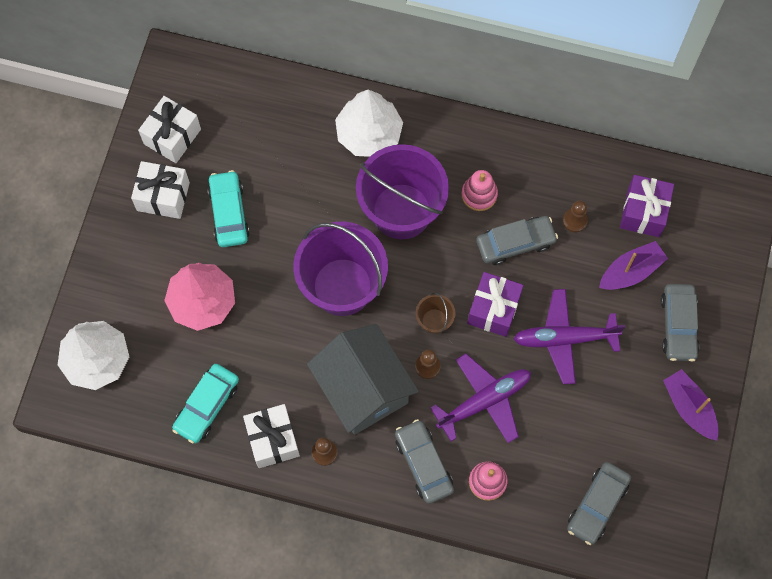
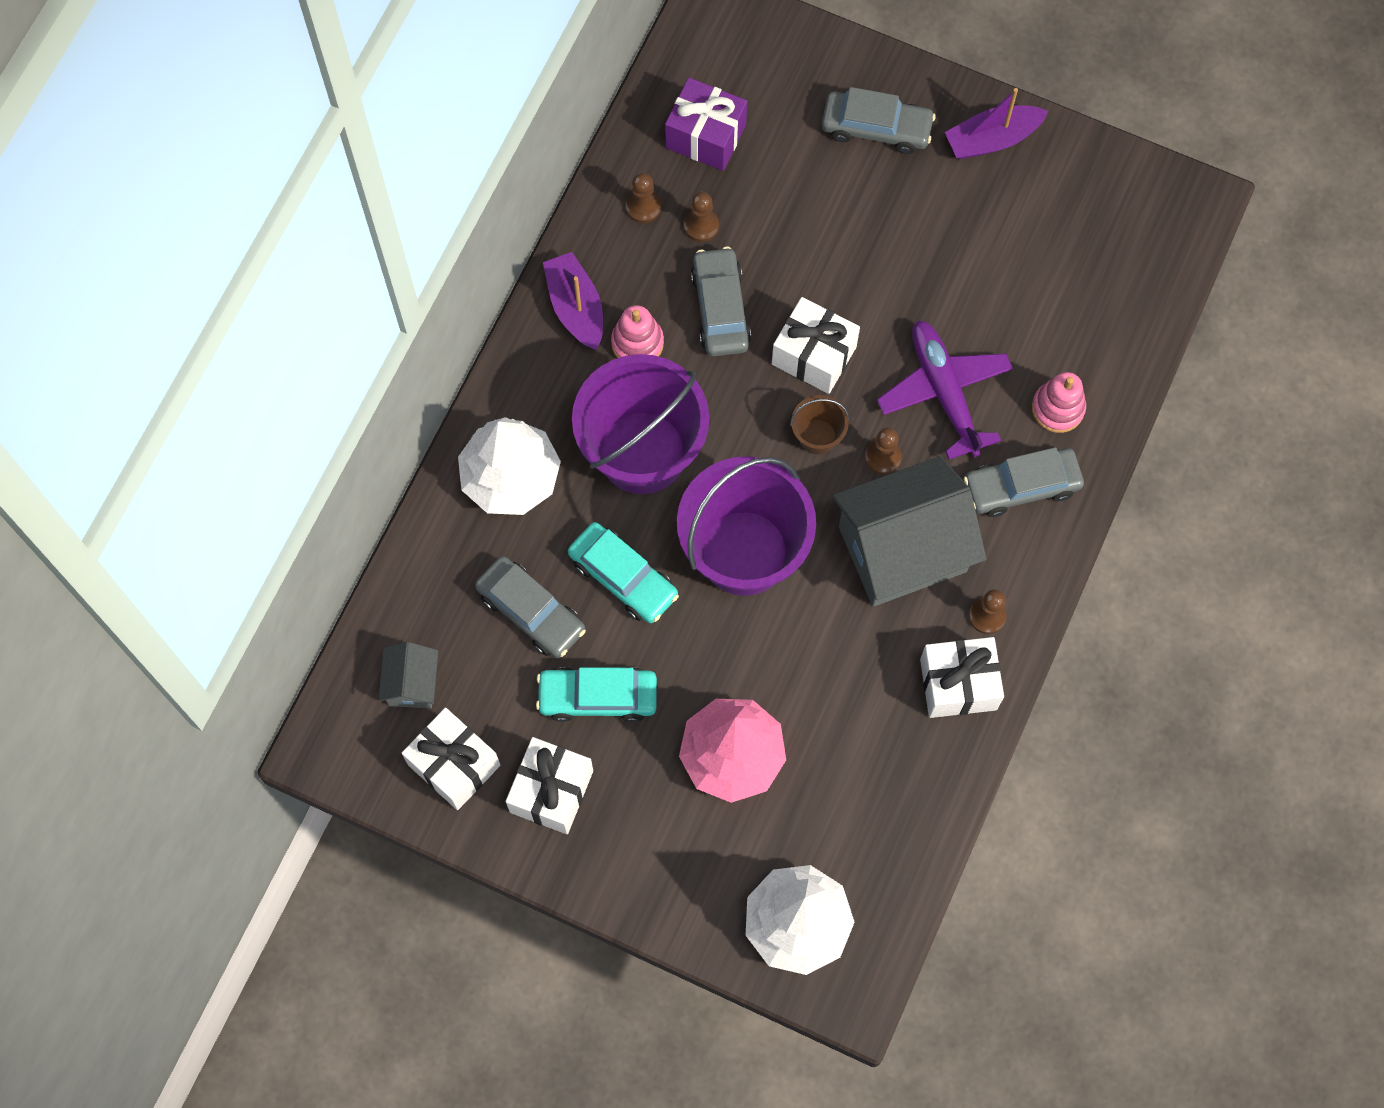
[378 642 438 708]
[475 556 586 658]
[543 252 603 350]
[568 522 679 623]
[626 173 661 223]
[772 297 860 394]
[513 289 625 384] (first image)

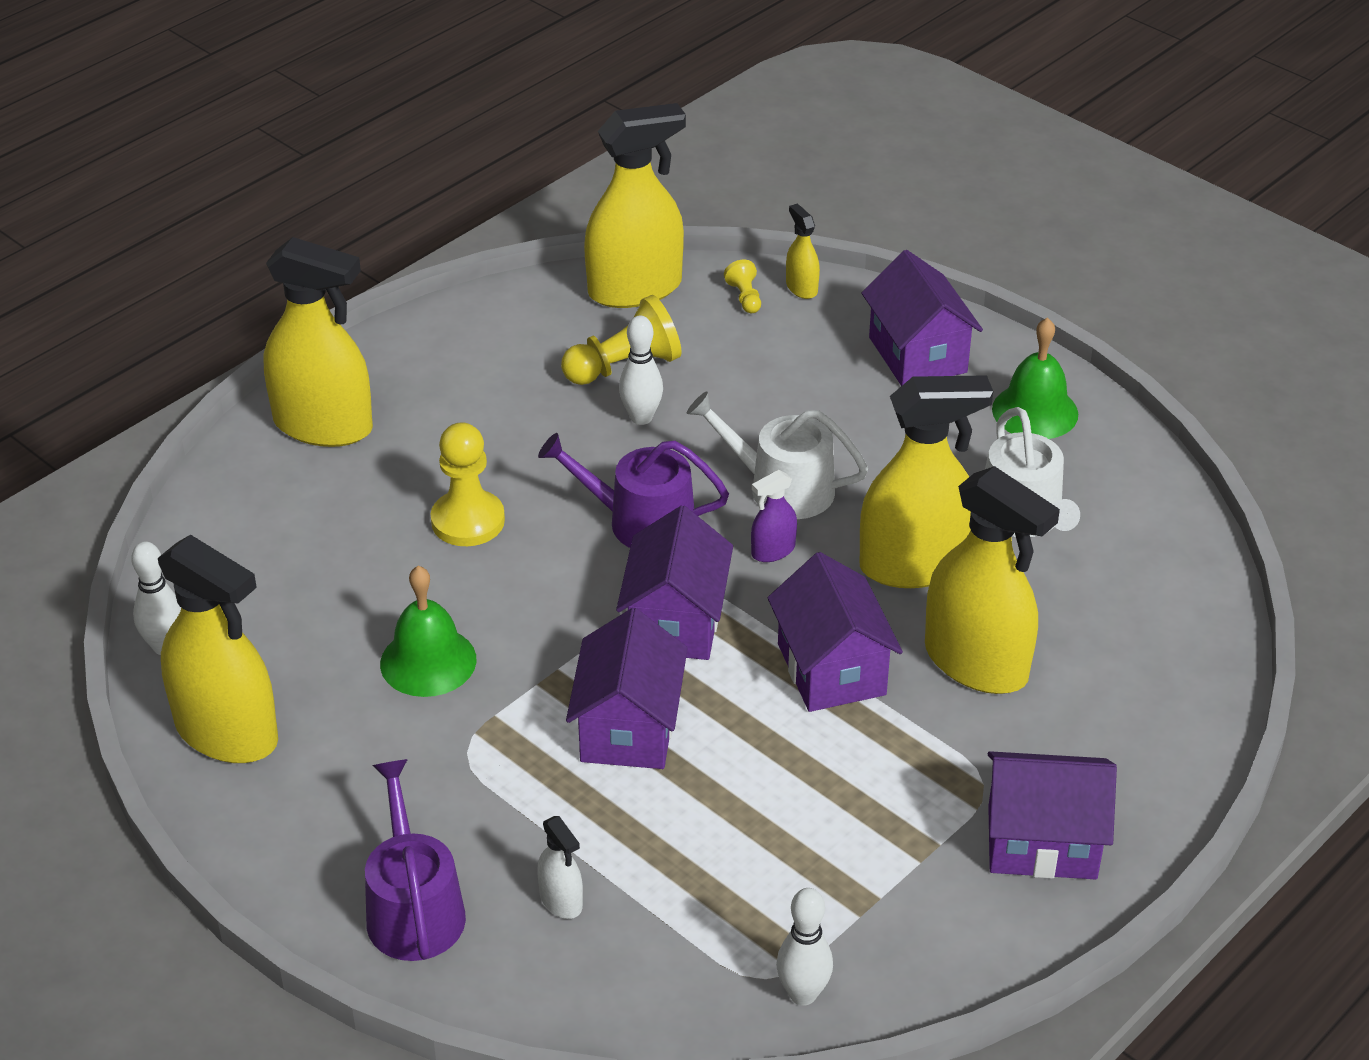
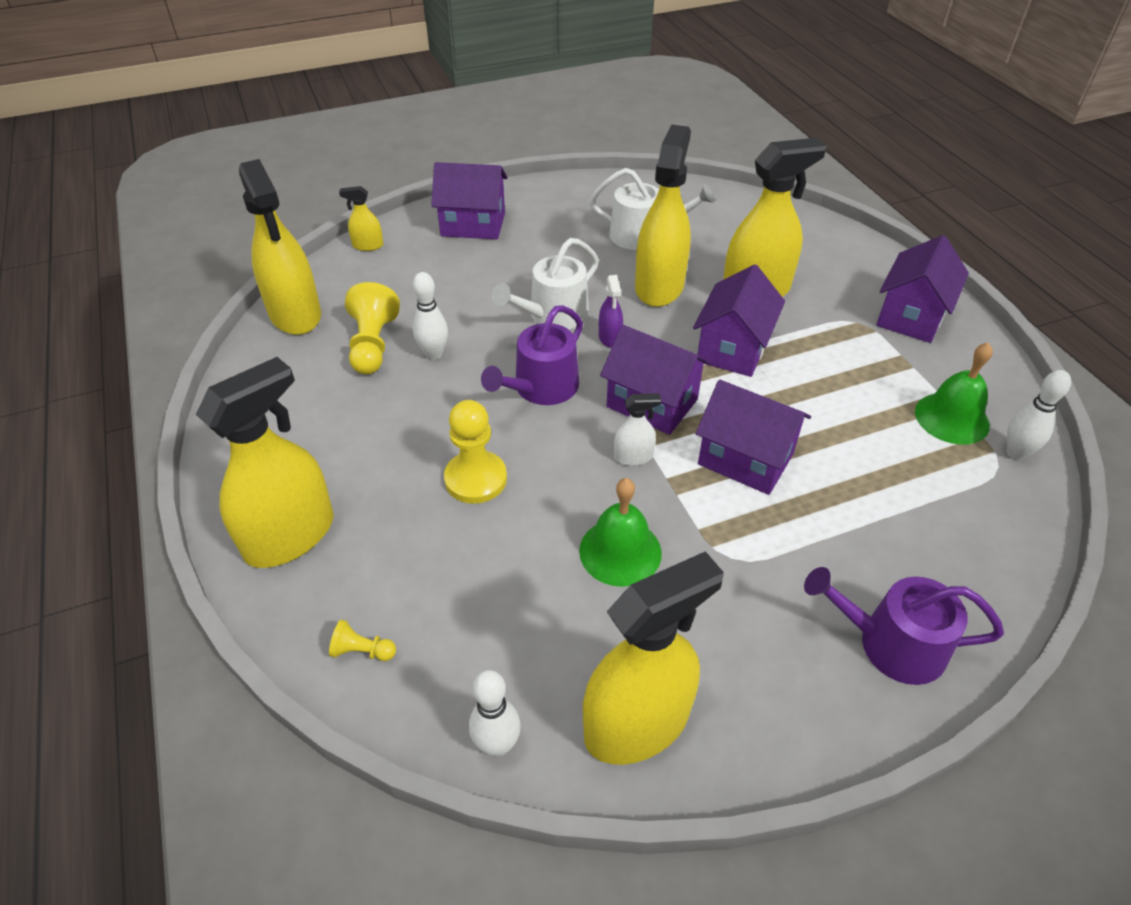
[239 159 321 335]
[329 620 396 661]
[614 393 661 466]
[693 264 785 377]
[915 342 993 445]

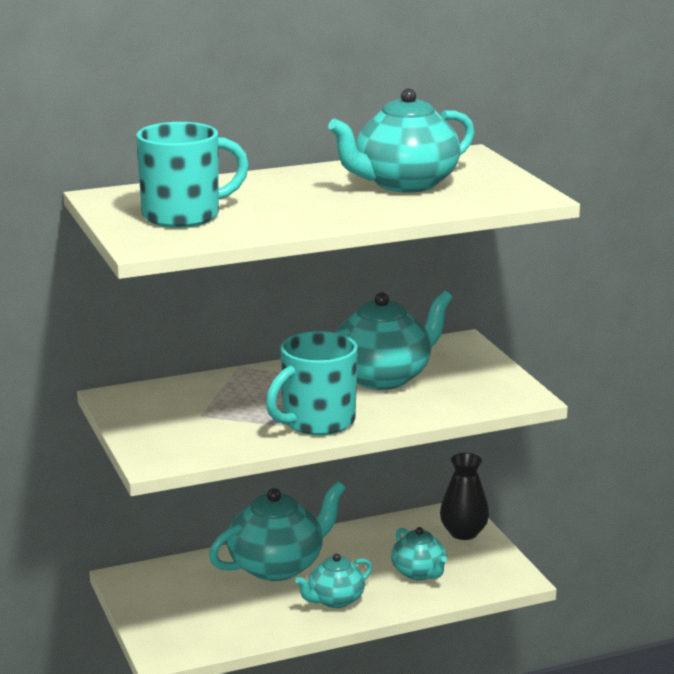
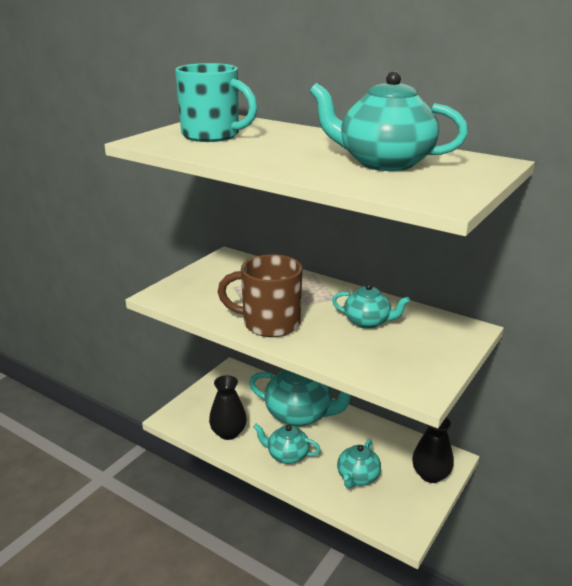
[209 375 247 440]
[218 254 302 337]
[332 283 410 329]

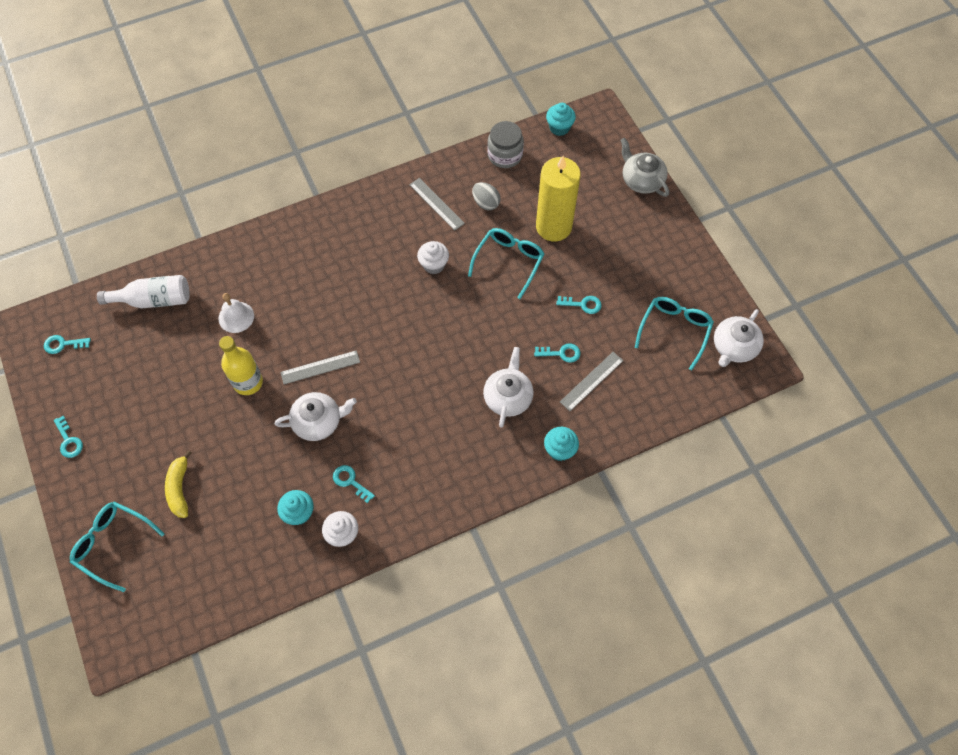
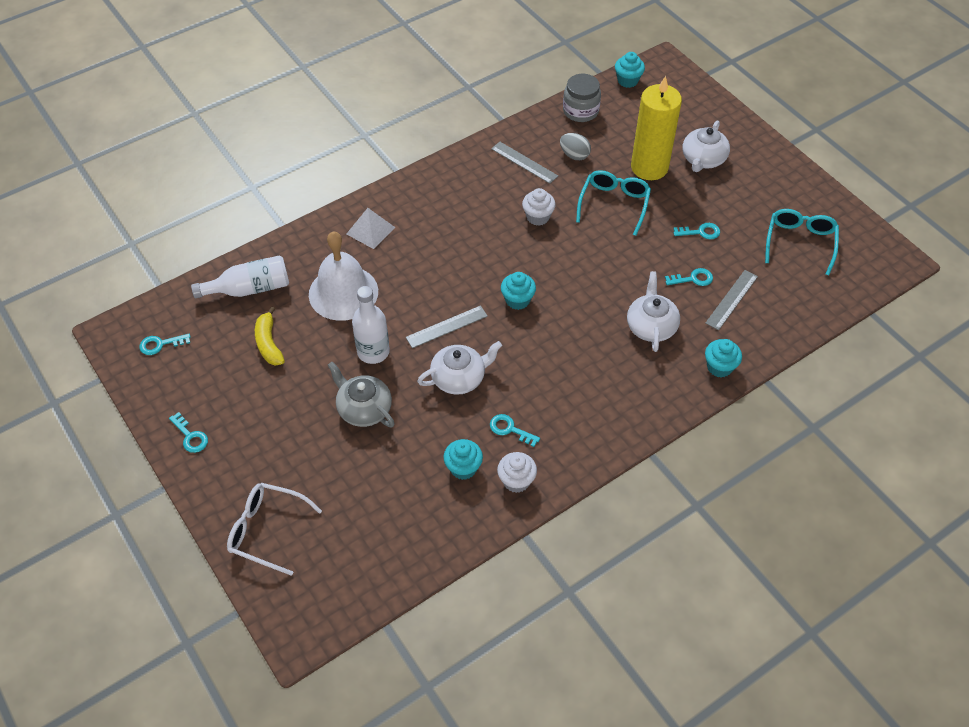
[227 483 322 576]
[255 306 285 365]
[309 231 378 321]
[328 362 395 427]
[346 208 395 249]
[352 286 390 364]
[501 272 536 310]
[683 120 730 172]

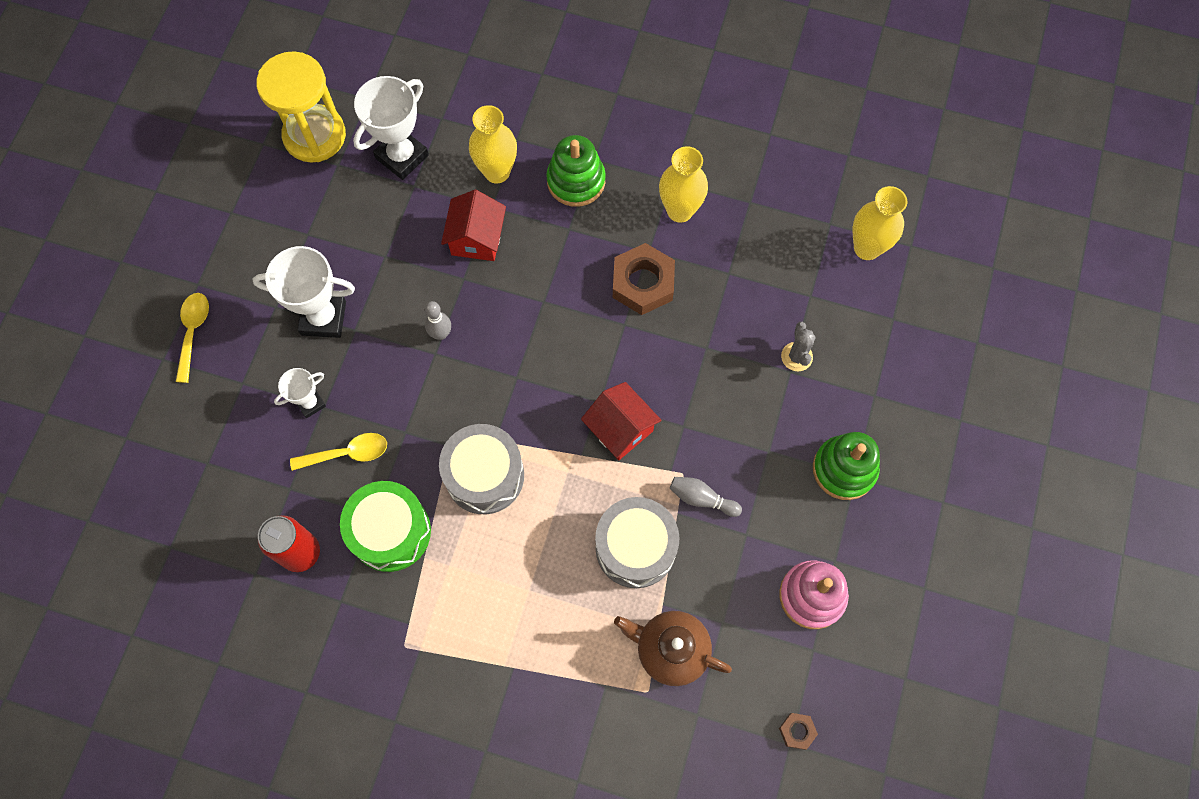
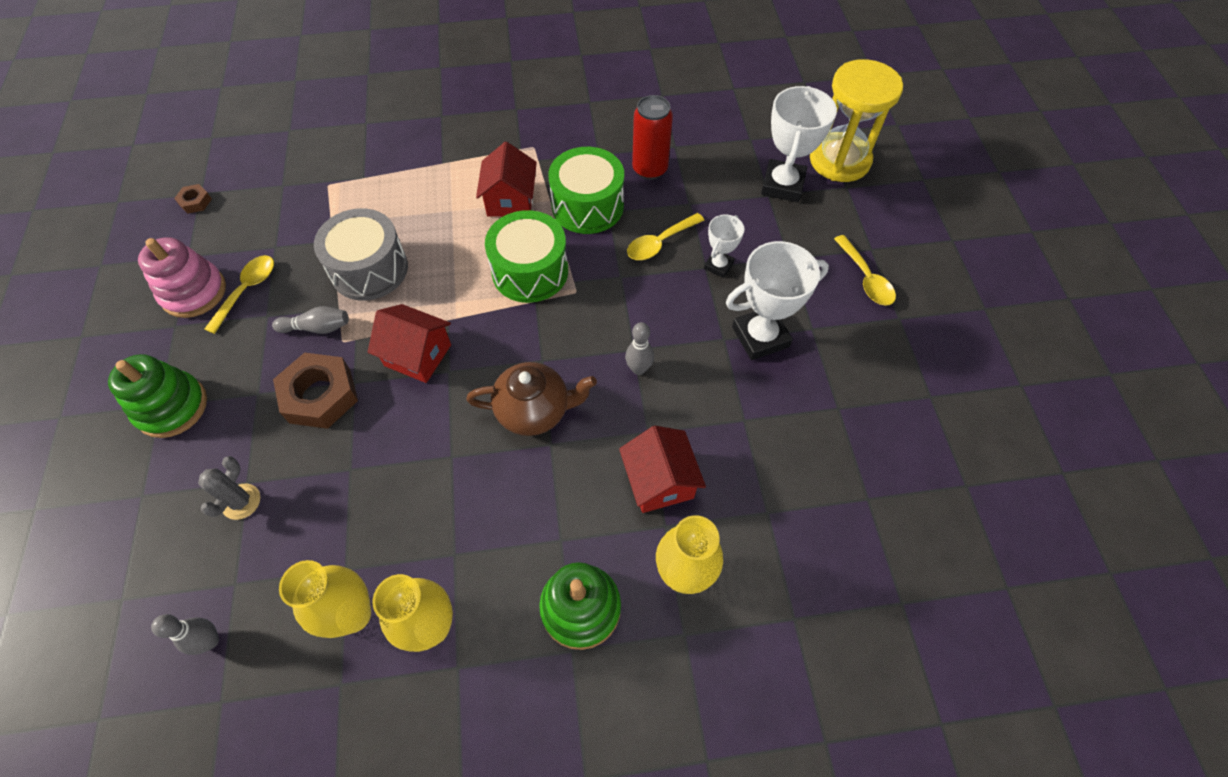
[151 614 219 655]
[198 456 260 520]
[205 255 274 334]
[273 352 358 429]
[279 560 371 638]
[466 362 597 436]
[476 142 537 217]
[485 210 568 303]
[761 86 837 202]
[810 59 903 182]

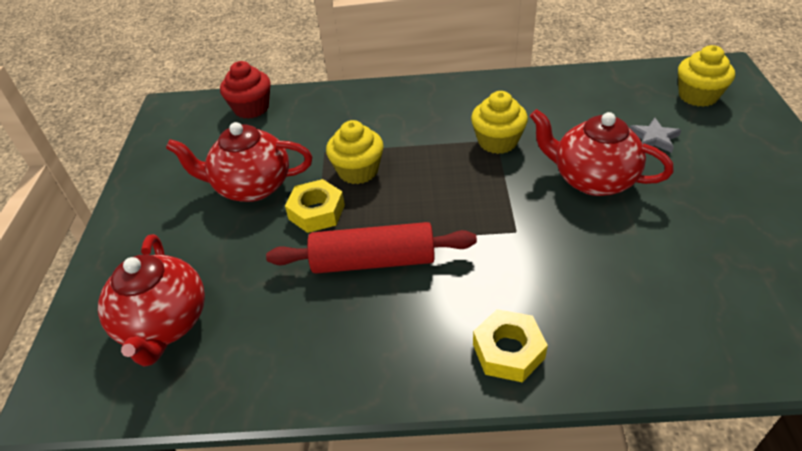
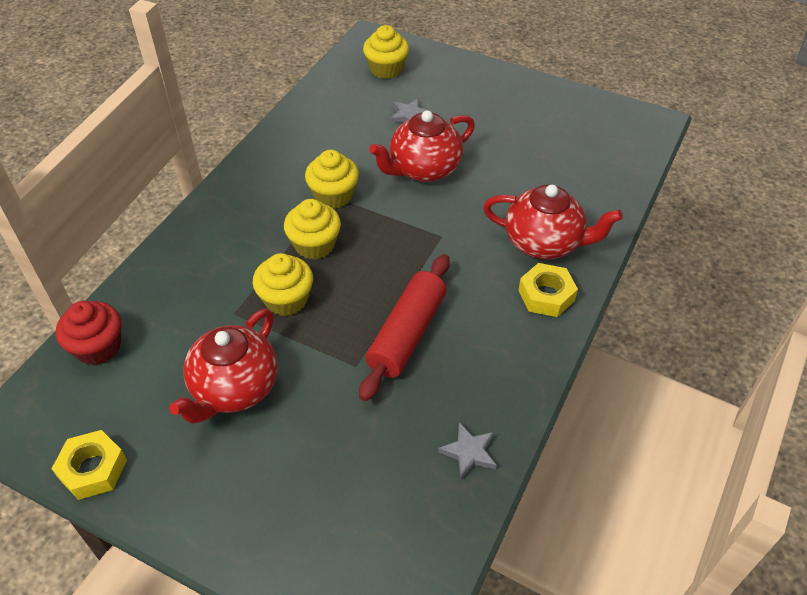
[52 430 127 500]
[284 199 341 260]
[438 422 497 479]
[483 185 623 259]

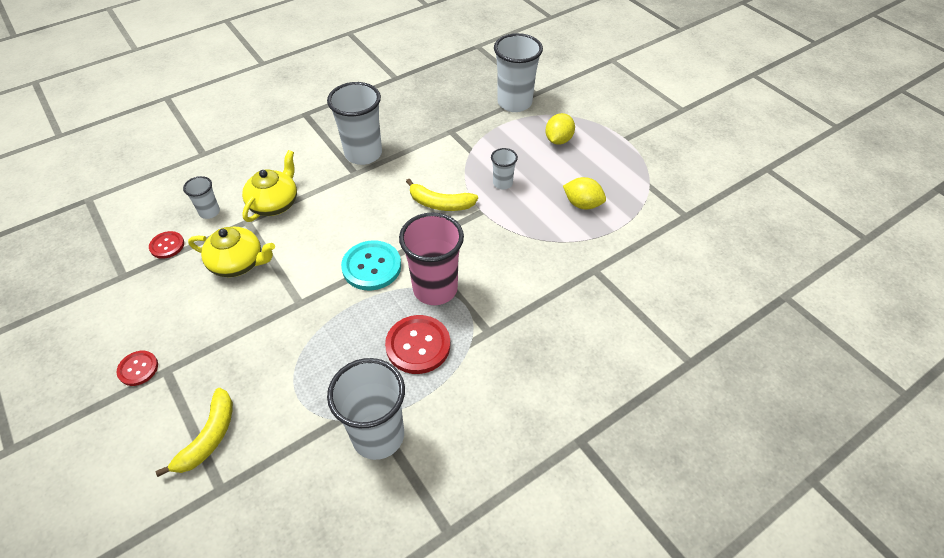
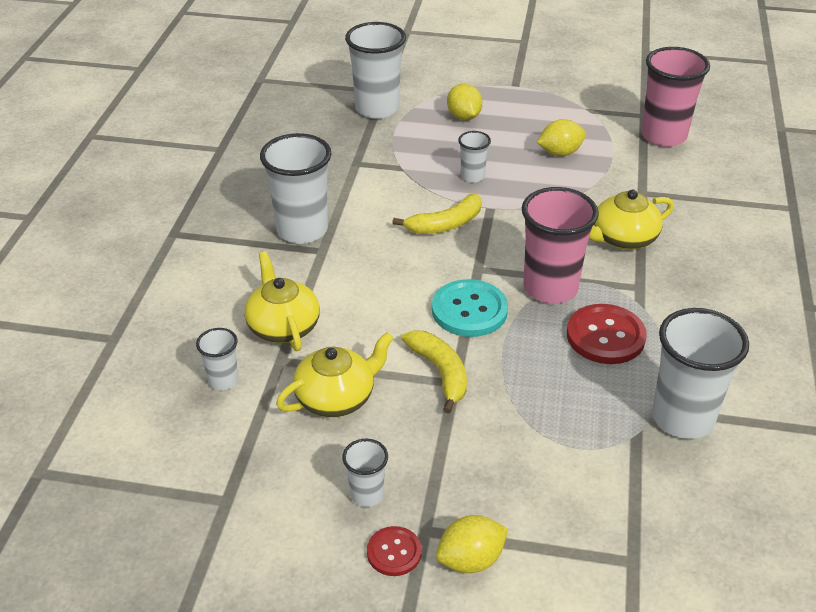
[342 439 388 507]
[402 330 467 414]
[436 515 508 573]
[589 189 674 250]
[641 47 710 147]
[149 231 184 259] (first image)

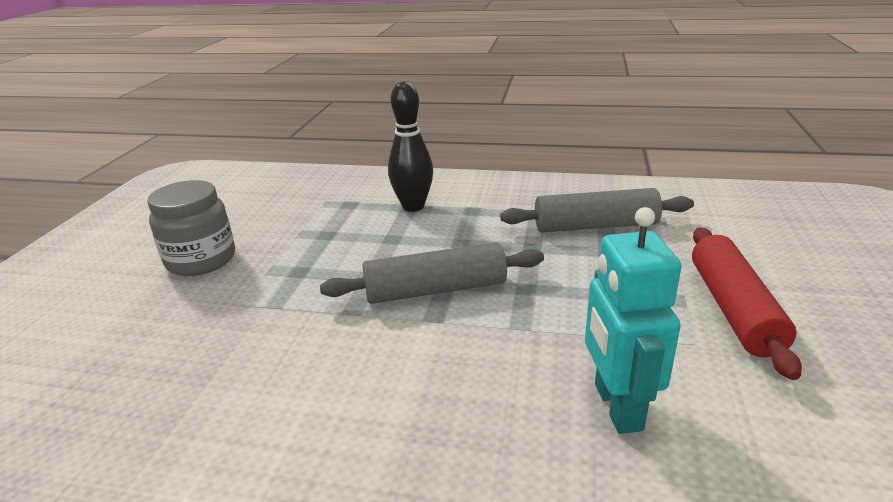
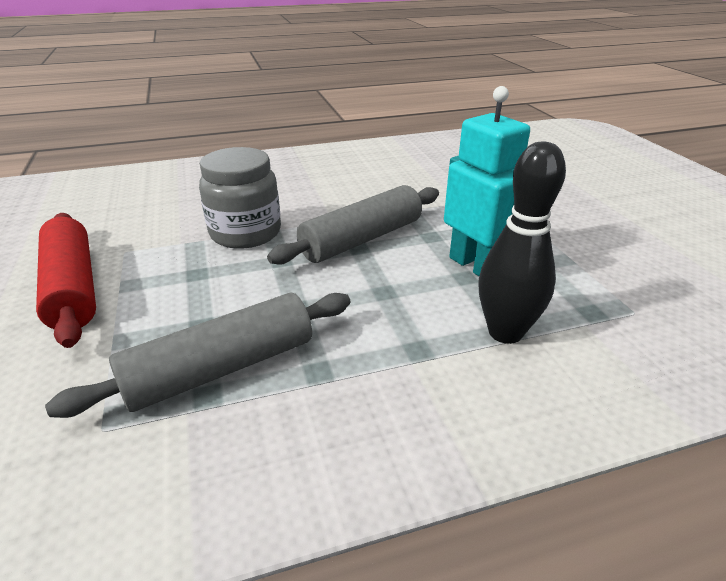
[199 147 281 249]
[444 86 530 276]

